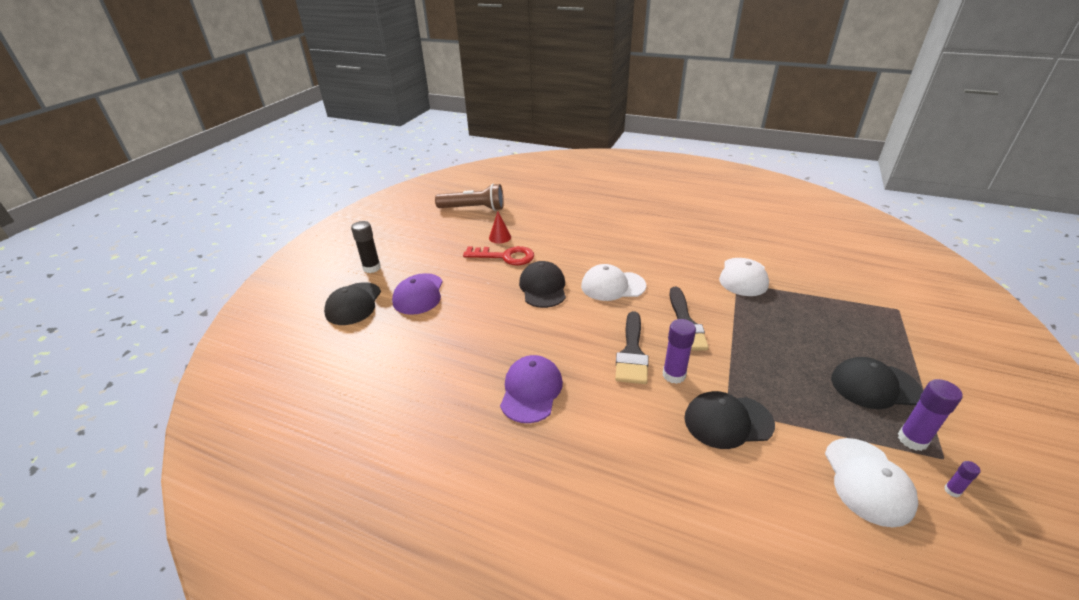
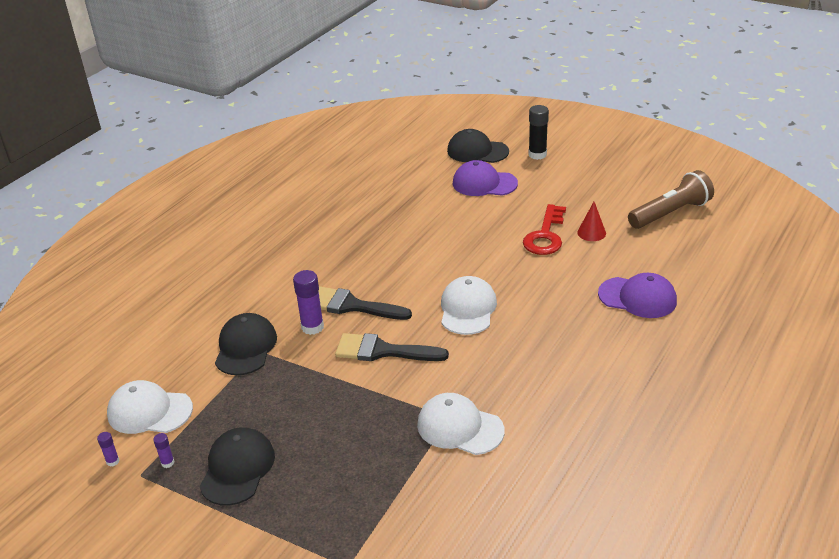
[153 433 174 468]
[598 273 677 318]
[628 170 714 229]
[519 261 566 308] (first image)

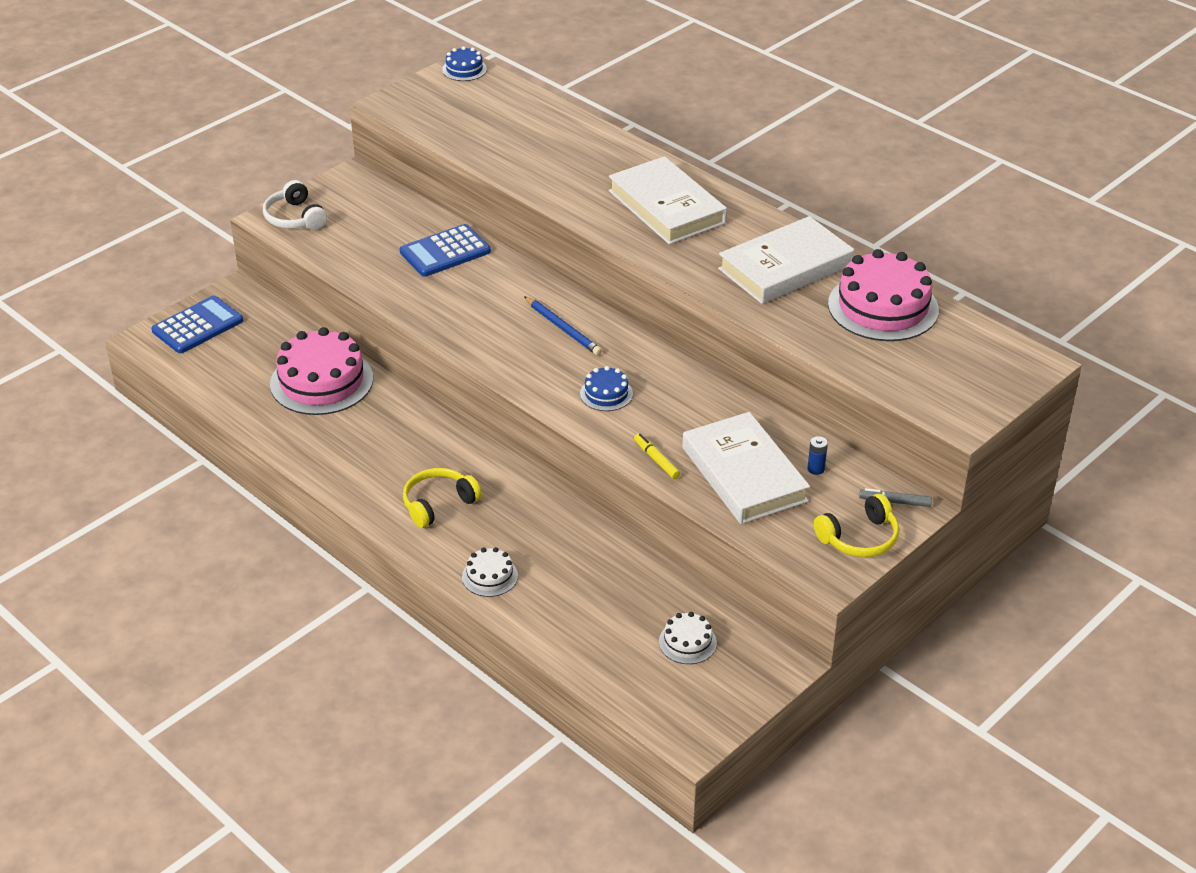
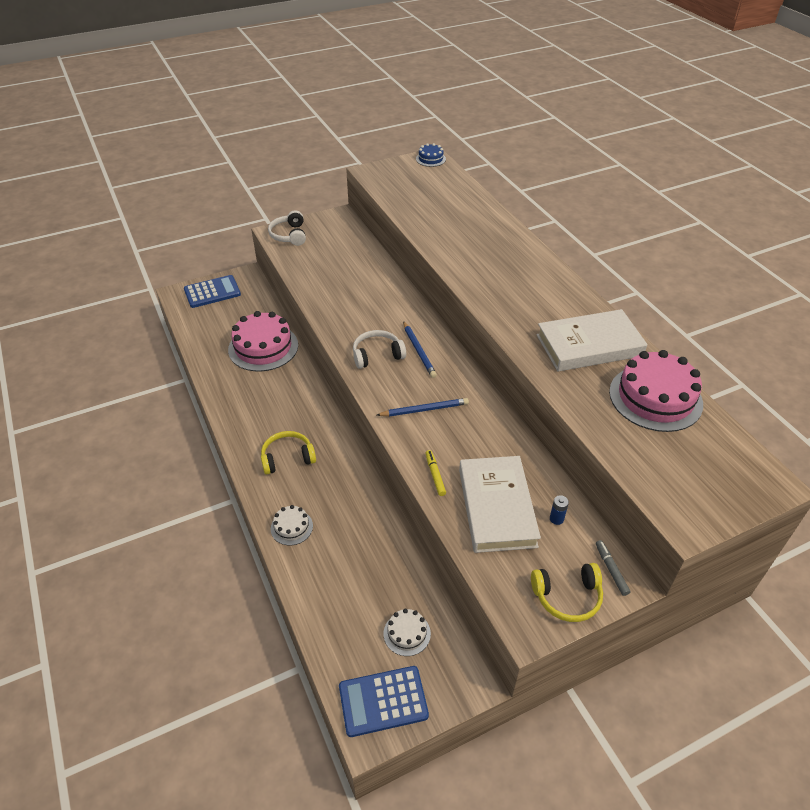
[339 666 429 737]
[353 330 406 369]
[377 398 469 417]
[596 540 630 596]
[609 156 727 245] (first image)

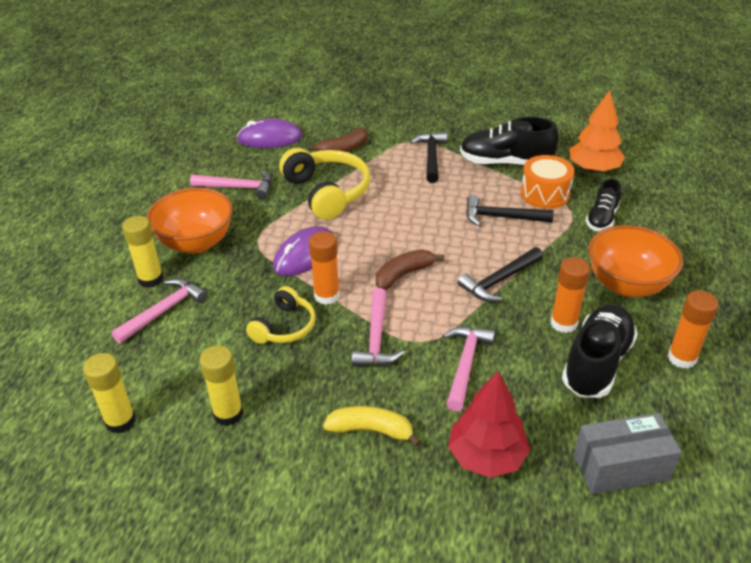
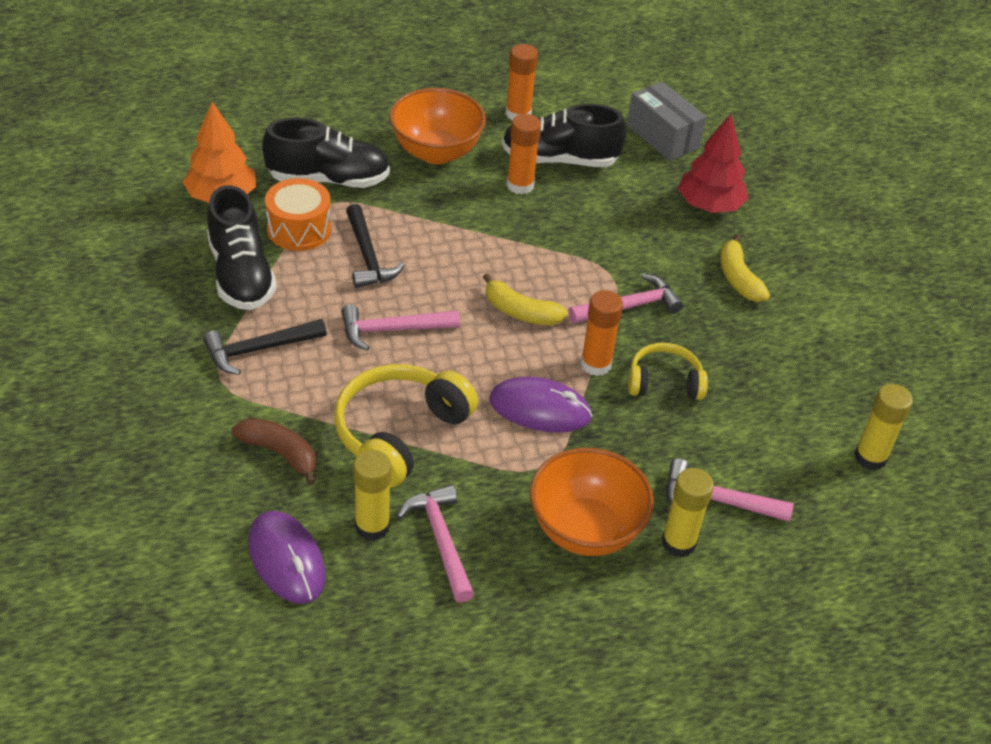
[262 118 390 188]
[341 304 460 350]
[353 450 391 541]
[483 273 568 325]
[458 247 543 302] (first image)

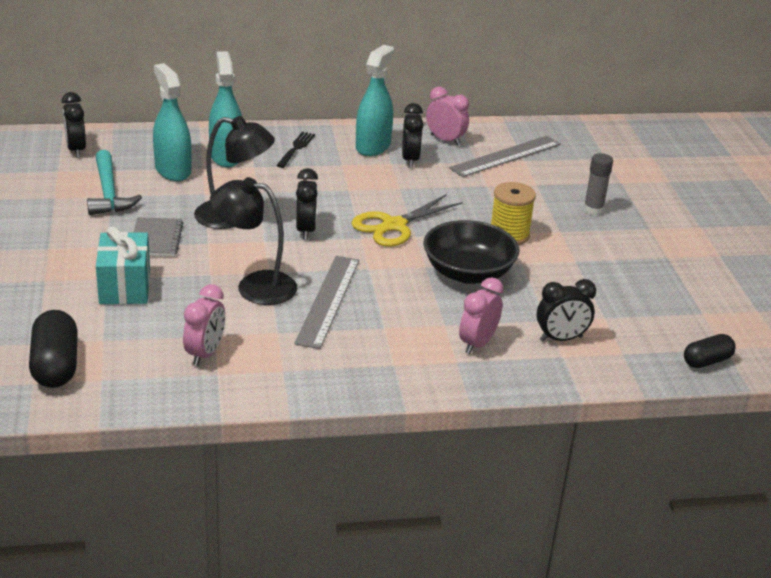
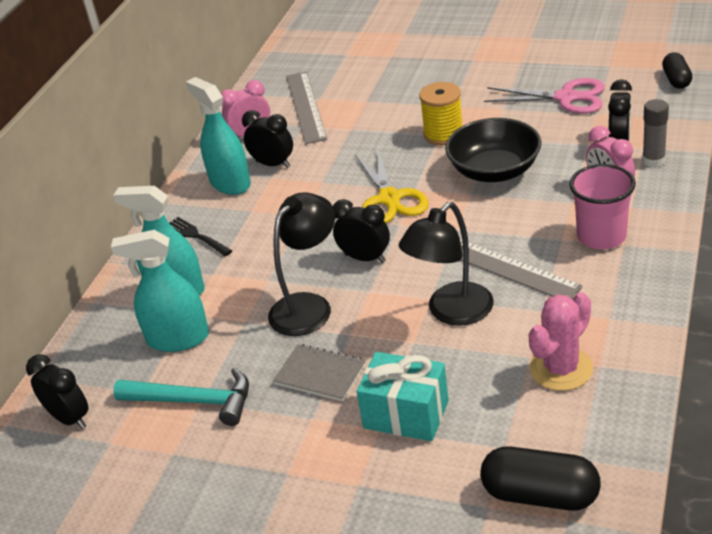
[26 354 89 429]
[484 78 605 114]
[529 292 593 391]
[569 164 636 250]
[642 99 669 167]

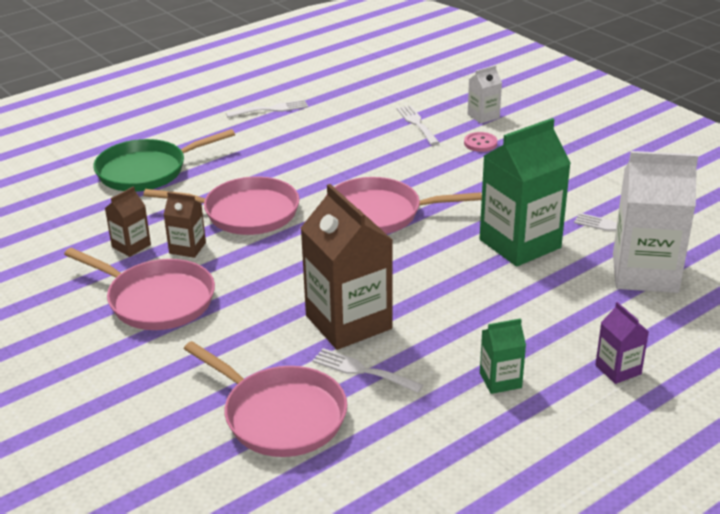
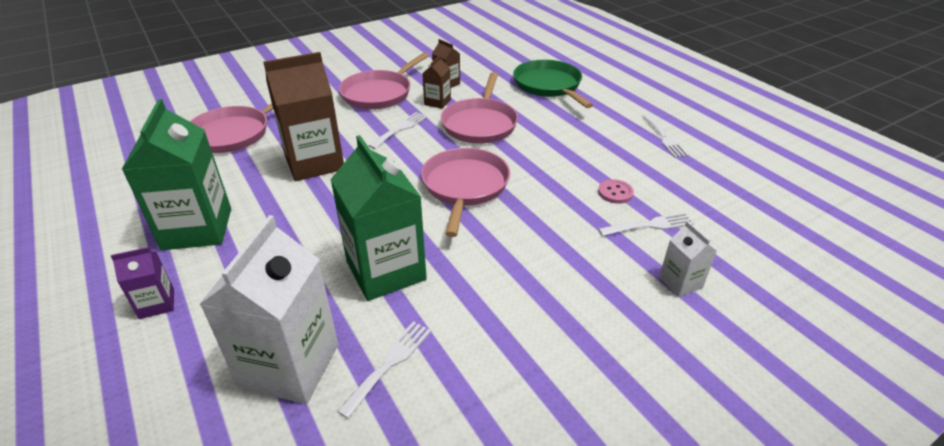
[121 99 231 250]
[369 112 427 149]
[598 179 634 204]

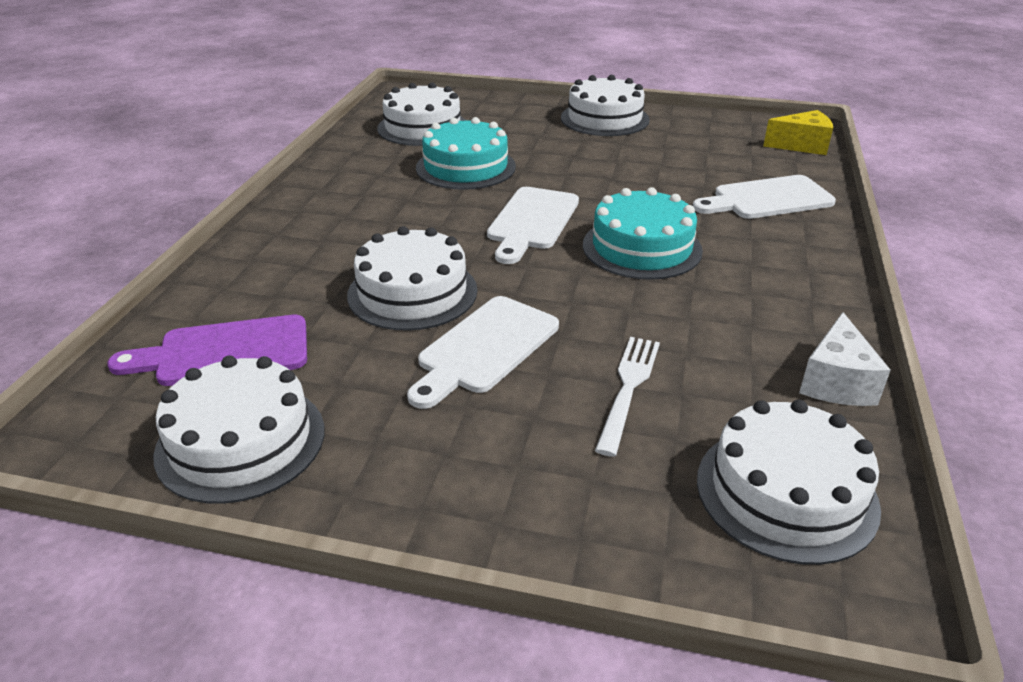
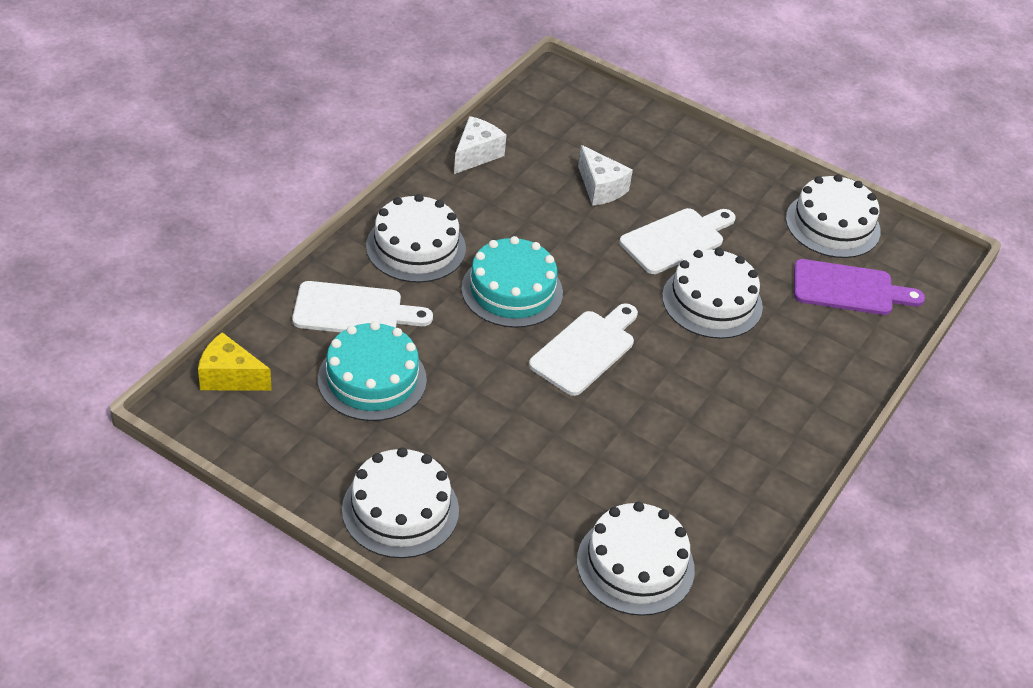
[318 321 427 421]
[366 194 466 283]
[578 145 633 206]

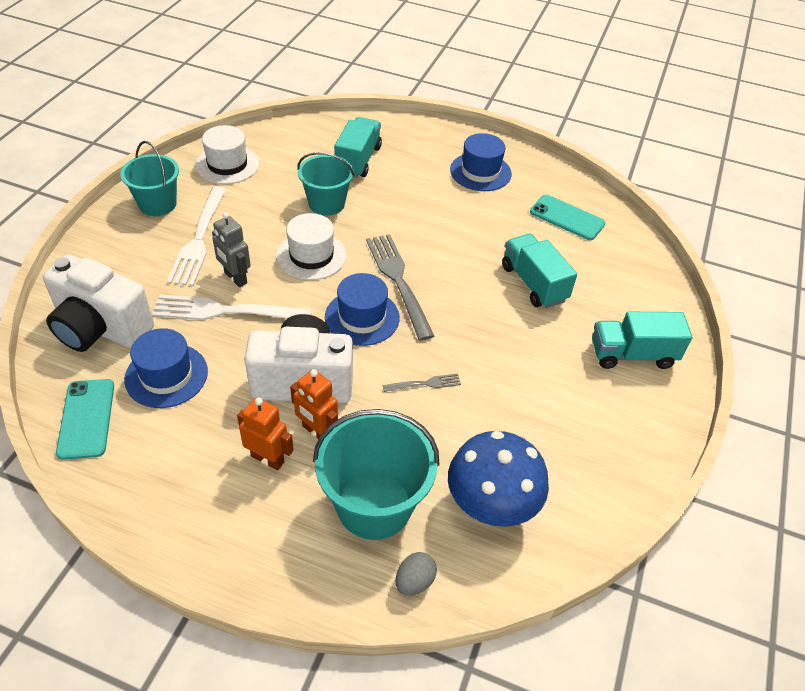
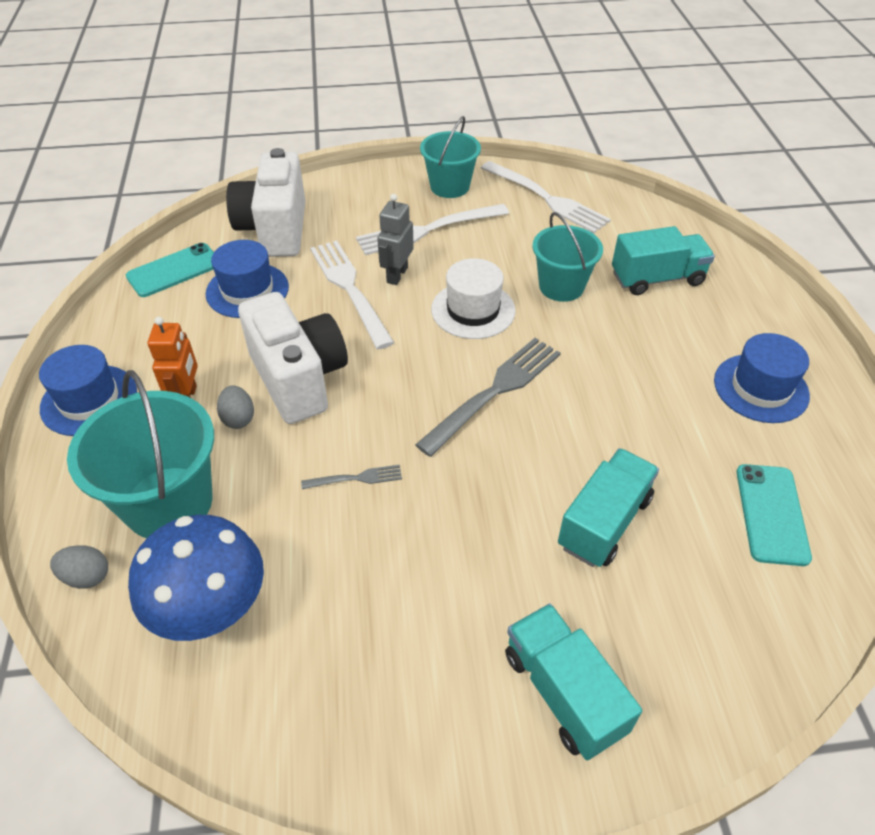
[39 345 137 436]
[217 385 254 429]
[301 465 402 489]
[481 161 611 233]

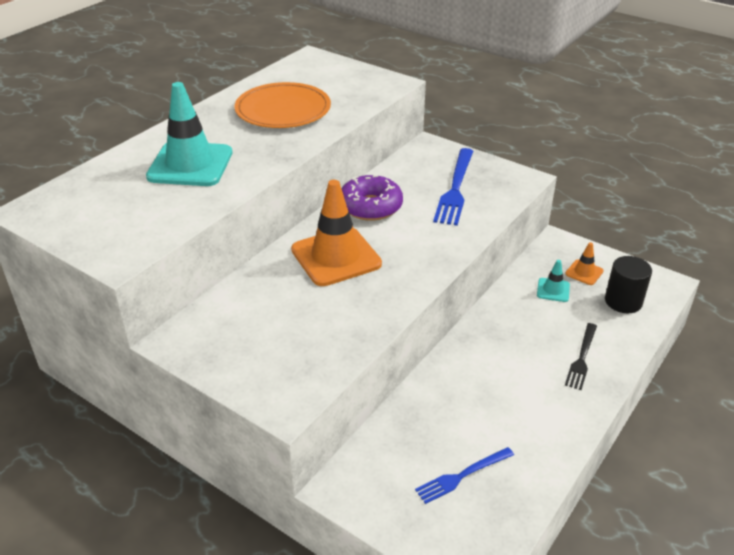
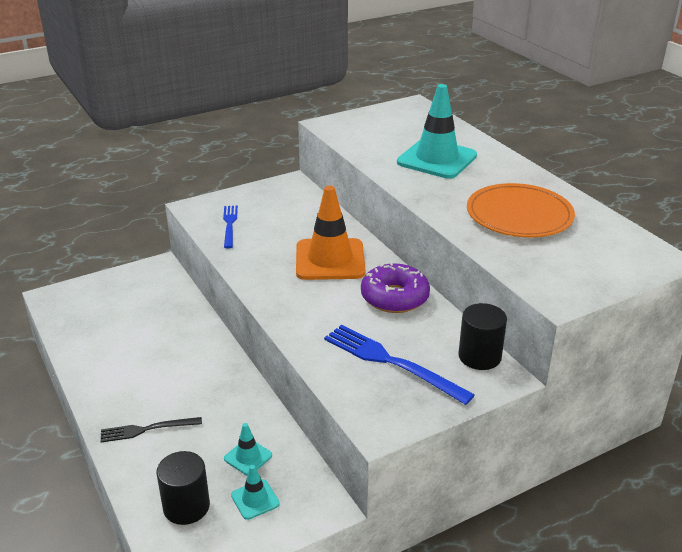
[101 417 202 443]
[223 206 238 248]
[231 465 280 520]
[458 303 507 370]

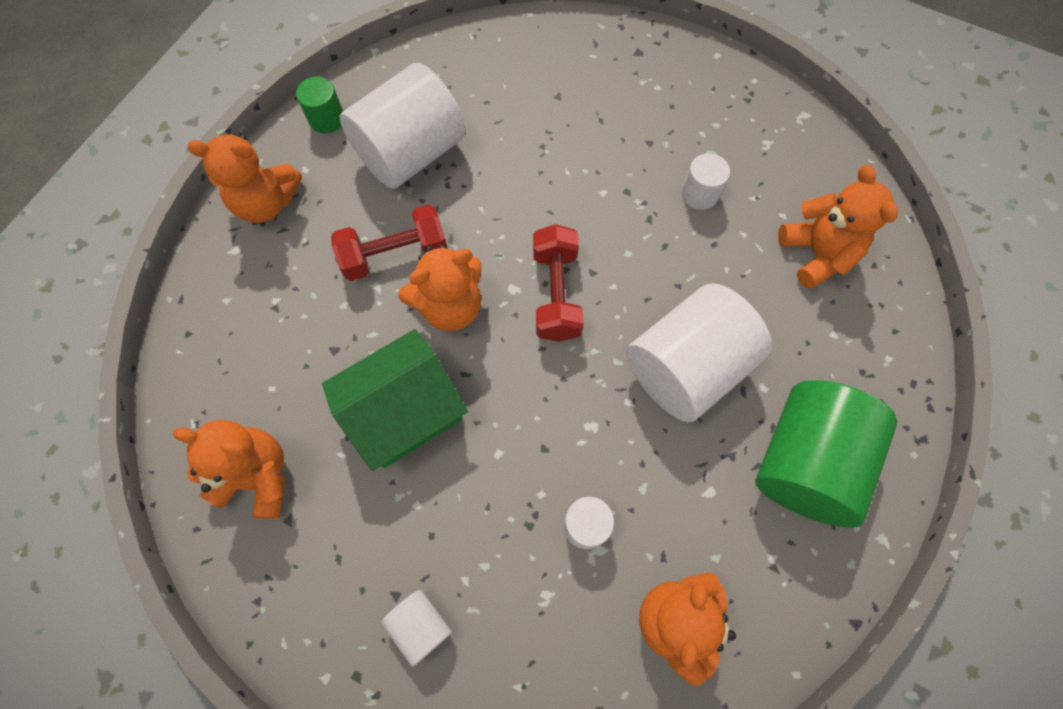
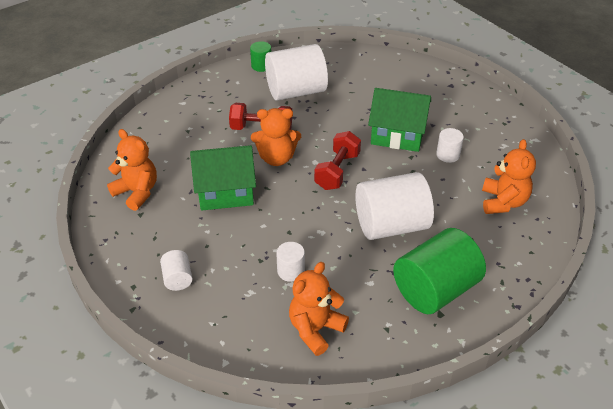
[368 88 431 152]
[187 132 302 223] (first image)

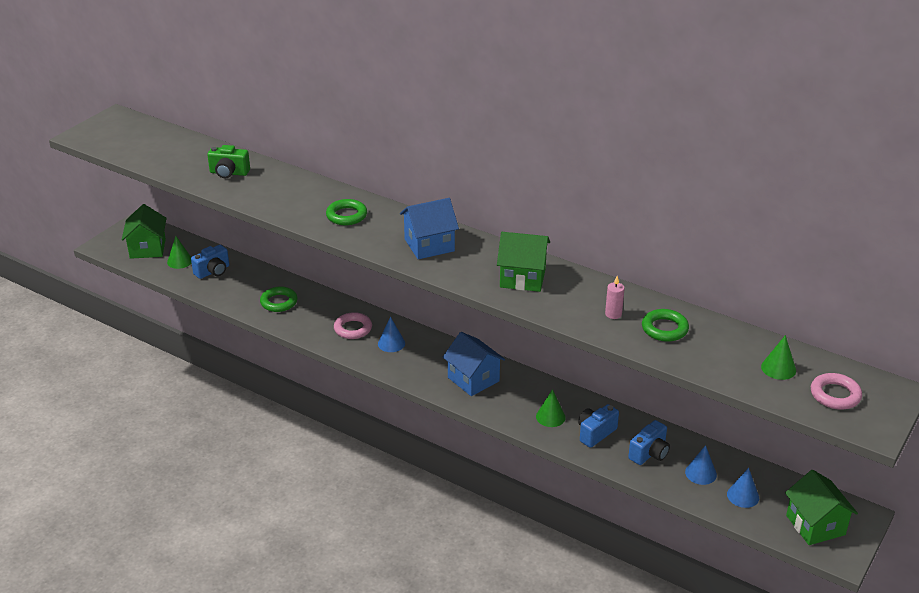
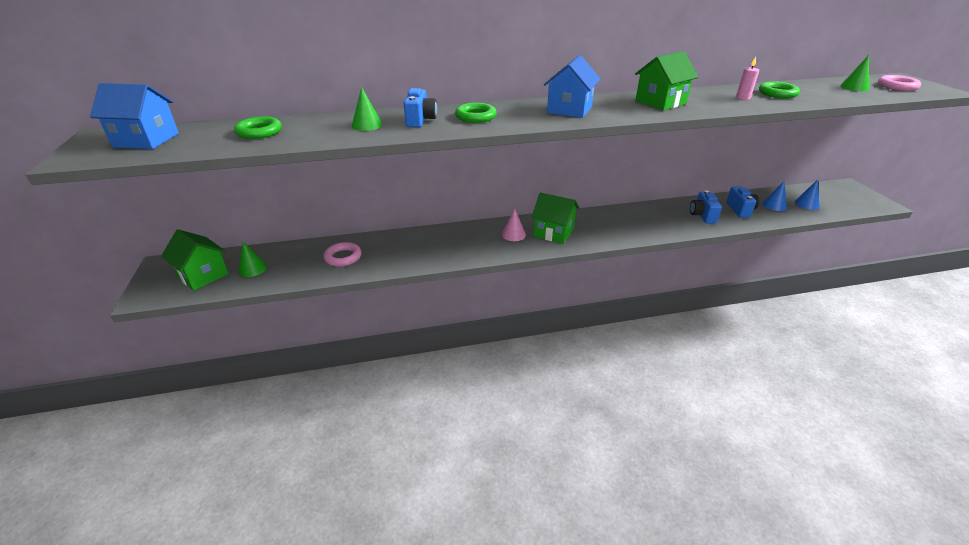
[90 83 179 149]
[234 116 282 139]
[324 242 362 267]
[352 87 383 131]
[404 88 437 127]
[502 209 526 241]
[531 193 579 244]
[207 145 250 178] (first image)

